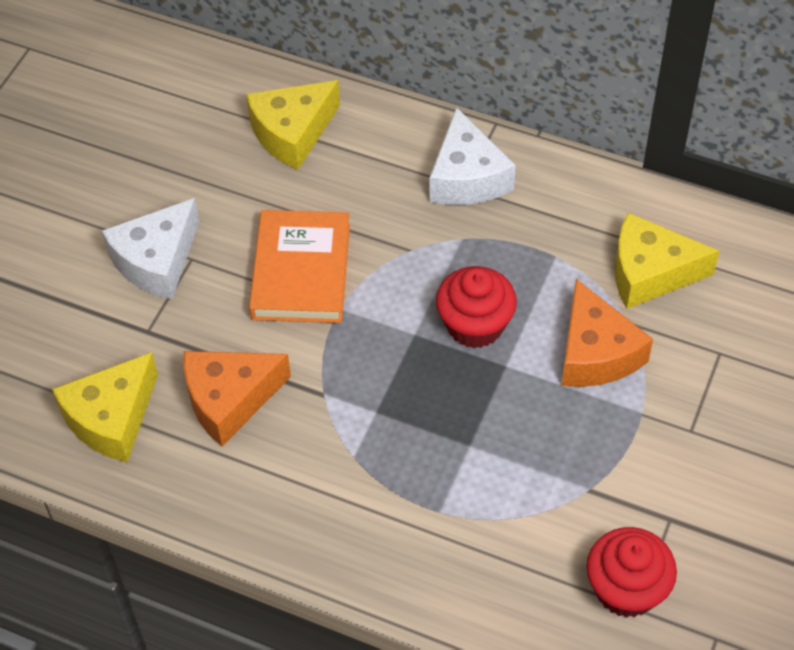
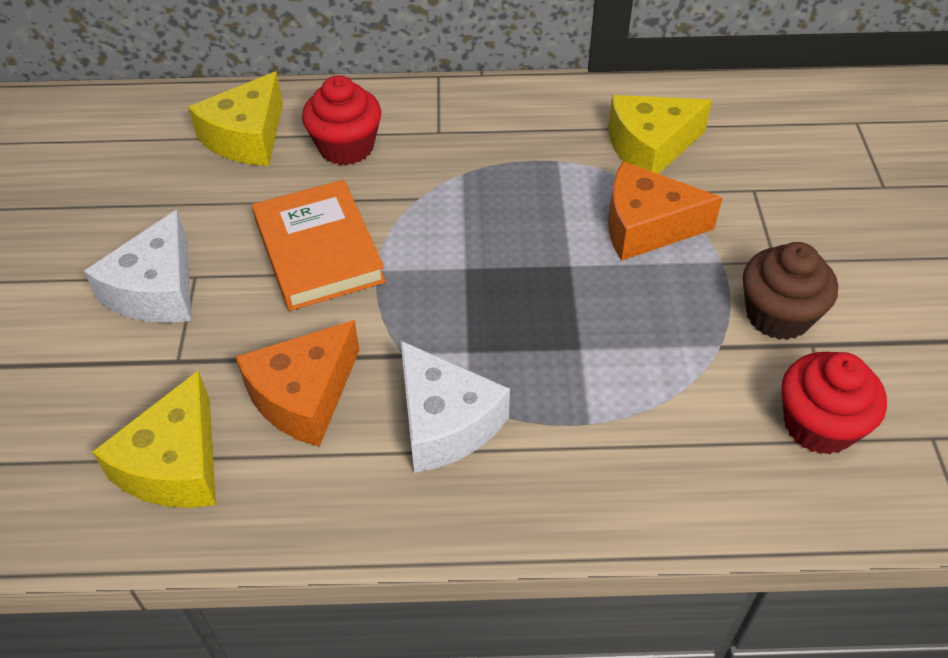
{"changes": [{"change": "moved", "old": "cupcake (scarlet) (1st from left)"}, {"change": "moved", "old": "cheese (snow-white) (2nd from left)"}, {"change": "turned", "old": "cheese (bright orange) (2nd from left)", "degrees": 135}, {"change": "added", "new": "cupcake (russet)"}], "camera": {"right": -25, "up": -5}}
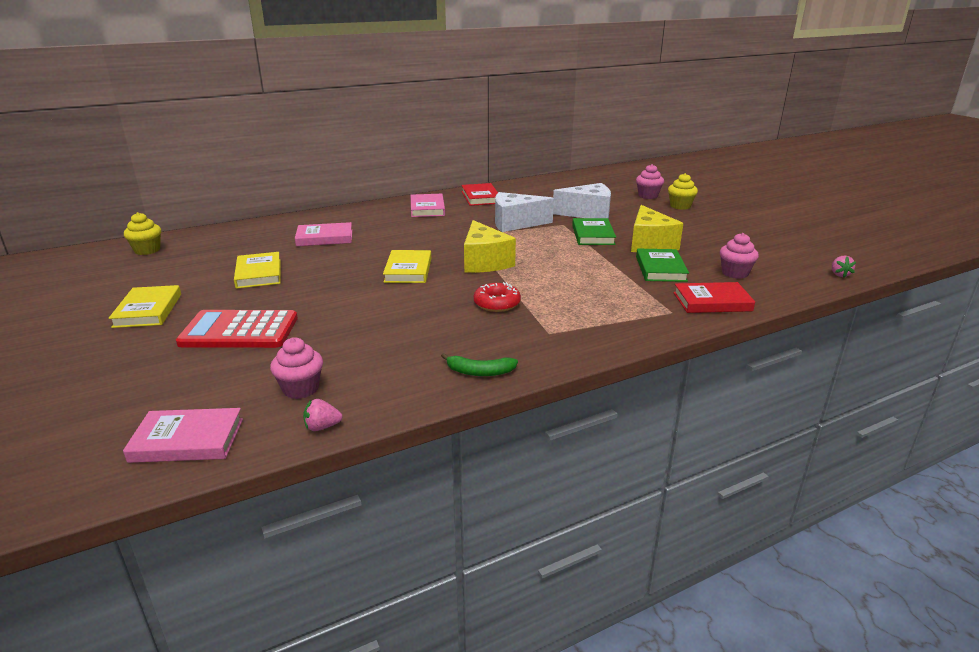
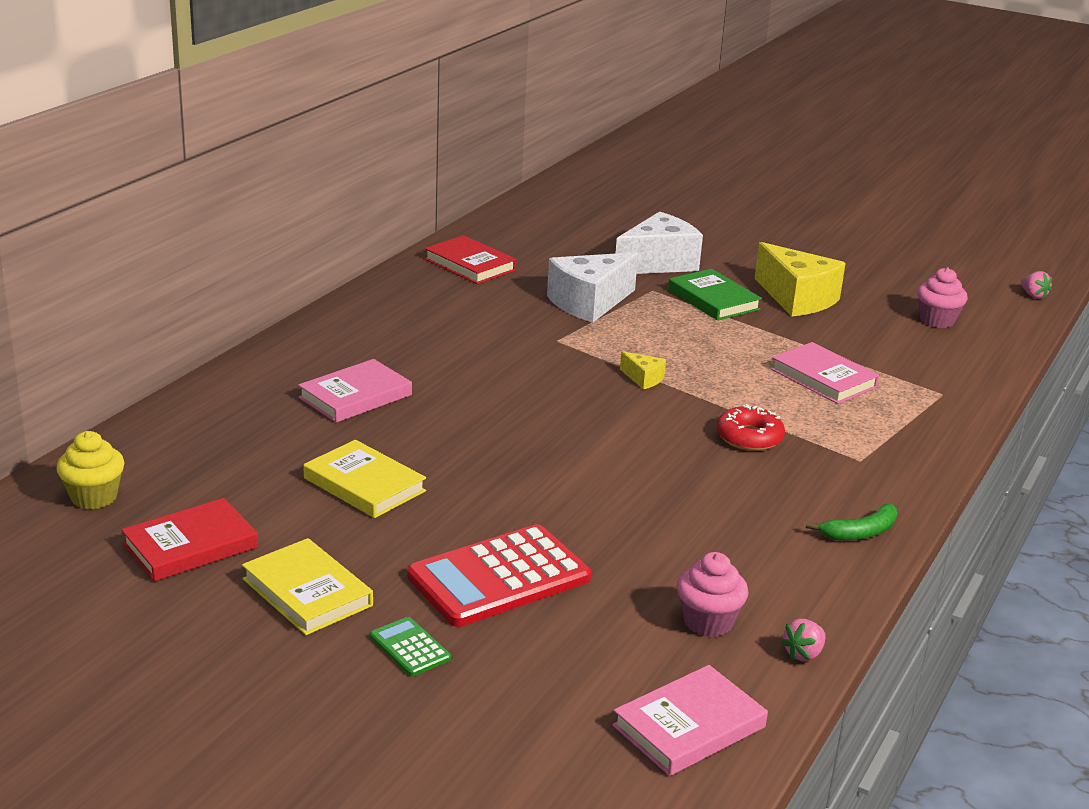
{"changes": [{"change": "moved", "old": "hardback (scarlet) (2nd from left in the first image)", "new": "hardback (scarlet) (1st from left)"}, {"change": "added", "new": "calculator (emerald)"}, {"change": "resized", "old": "cheese (golden) (1st from left)", "factor": 0.45}, {"change": "moved", "old": "hardback (rose-pink) (3rd from left)"}, {"change": "removed", "old": "hardback (golden) (3rd from left)"}, {"change": "removed", "old": "cupcake (rose-pink) (2nd from left)"}, {"change": "removed", "old": "hardback (emerald) (2nd from left)"}, {"change": "removed", "old": "cupcake (golden) (2nd from left)"}], "camera": {"right": -35, "up": 0}}
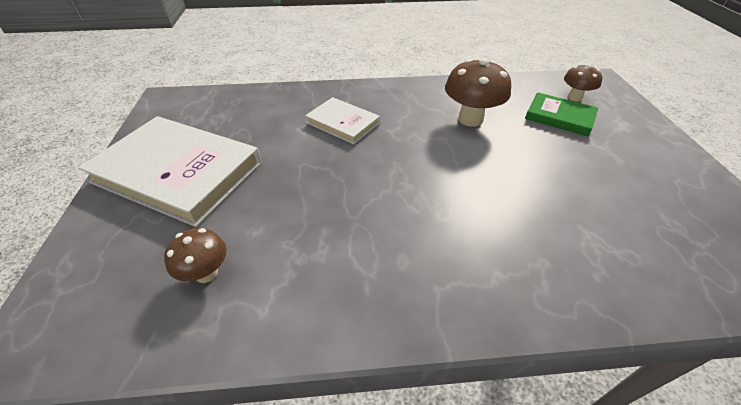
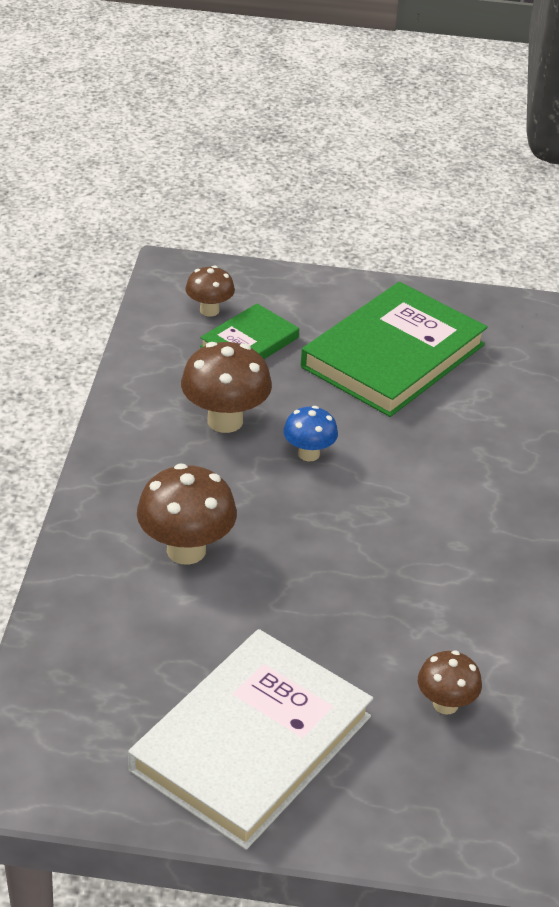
{"changes": [{"change": "replaced", "old": "hardback (snow-white) (2nd from left)", "new": "fungus (russet) (1st from left)"}, {"change": "added", "new": "fungus (blue)"}, {"change": "added", "new": "hardback (emerald) (2nd from left)"}], "camera": {"right": -80, "up": -5}}
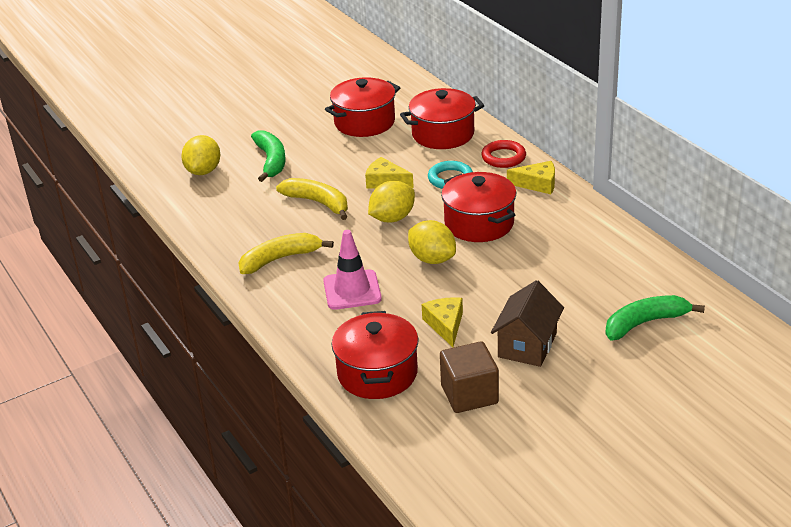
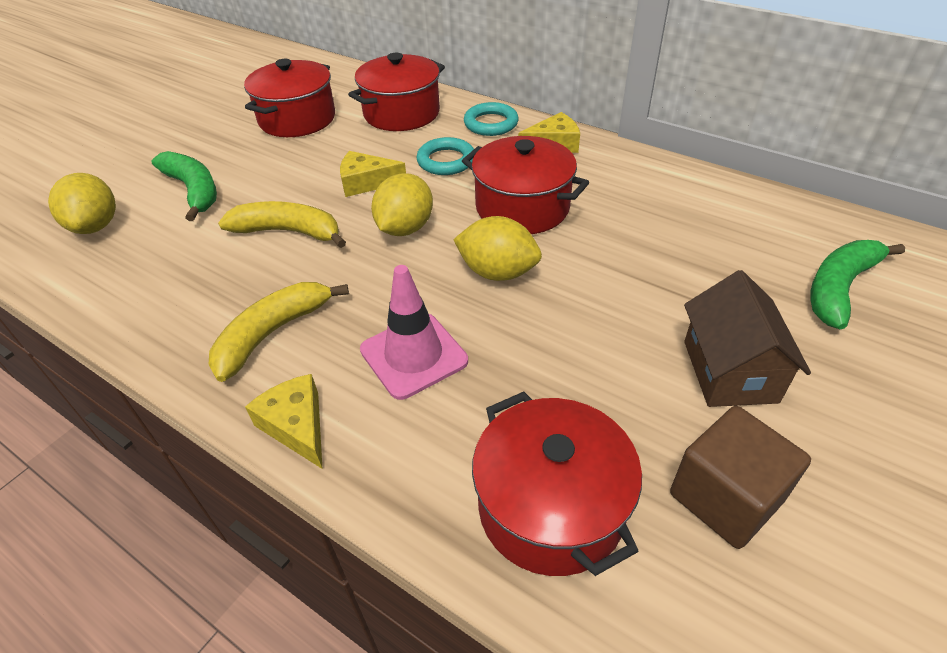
{"changes": [{"change": "moved", "old": "cheese (golden) (2nd from left in the first image)", "new": "cheese (golden) (1st from left)"}, {"change": "recoloured", "old": "torus (scarlet)", "new": "torus (turquoise) (2nd from left)"}], "camera": {"right": -25, "up": 10}}
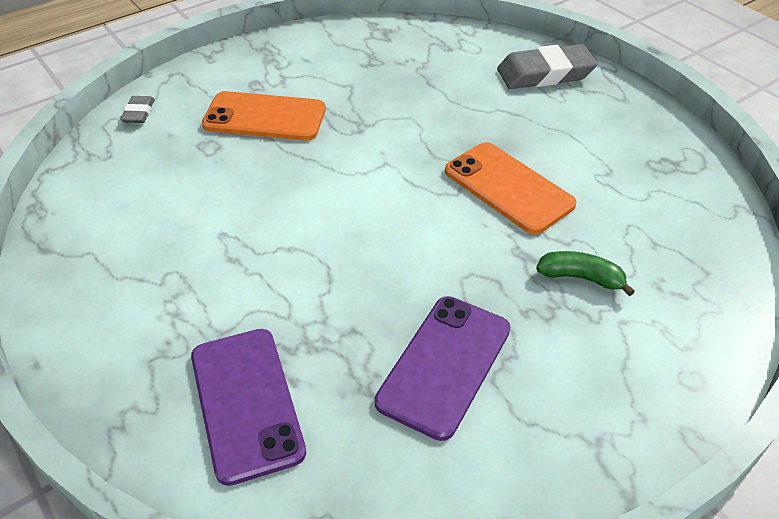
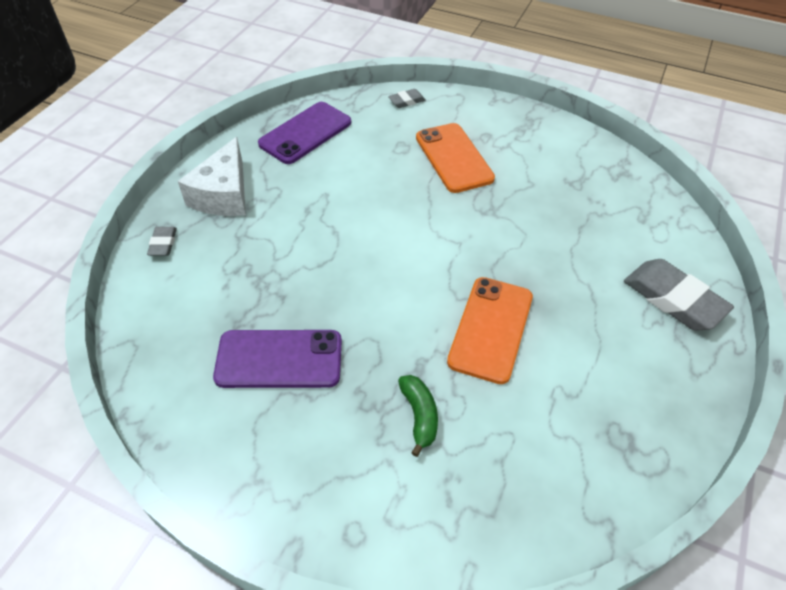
{"changes": [{"change": "added", "new": "eraser (ash-grey) (1st from left)"}, {"change": "added", "new": "cheese (snow-white)"}, {"change": "moved", "old": "smartphone (royal purple) (1st from left in the first image)", "new": "smartphone (royal purple) (2nd from left)"}], "camera": {"right": 60, "up": 5}}
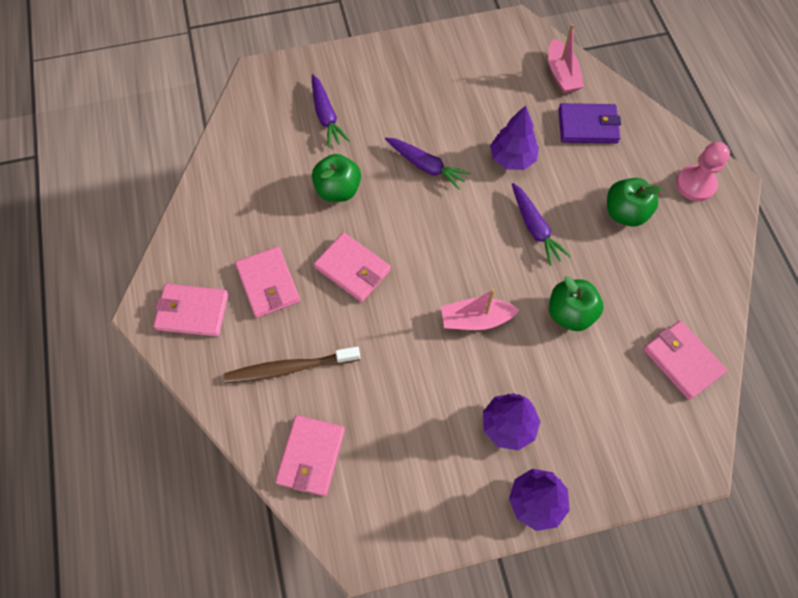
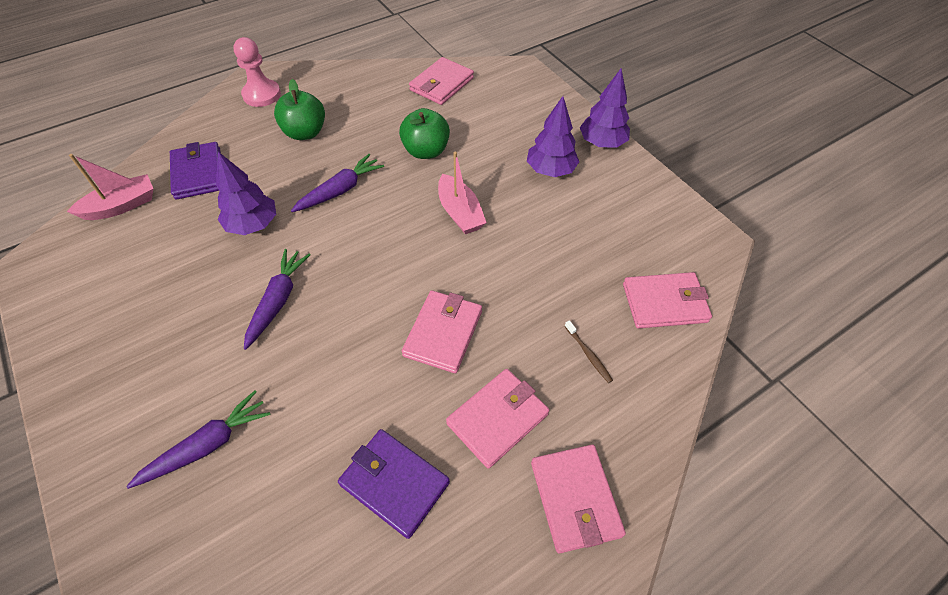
{"changes": [{"change": "added", "new": "wallet (royal purple) (2nd from left)"}, {"change": "resized", "old": "dental brush (russet)", "factor": 0.47}, {"change": "removed", "old": "toy apple (emerald) (1st from left)"}], "camera": {"right": -110, "up": -10}}
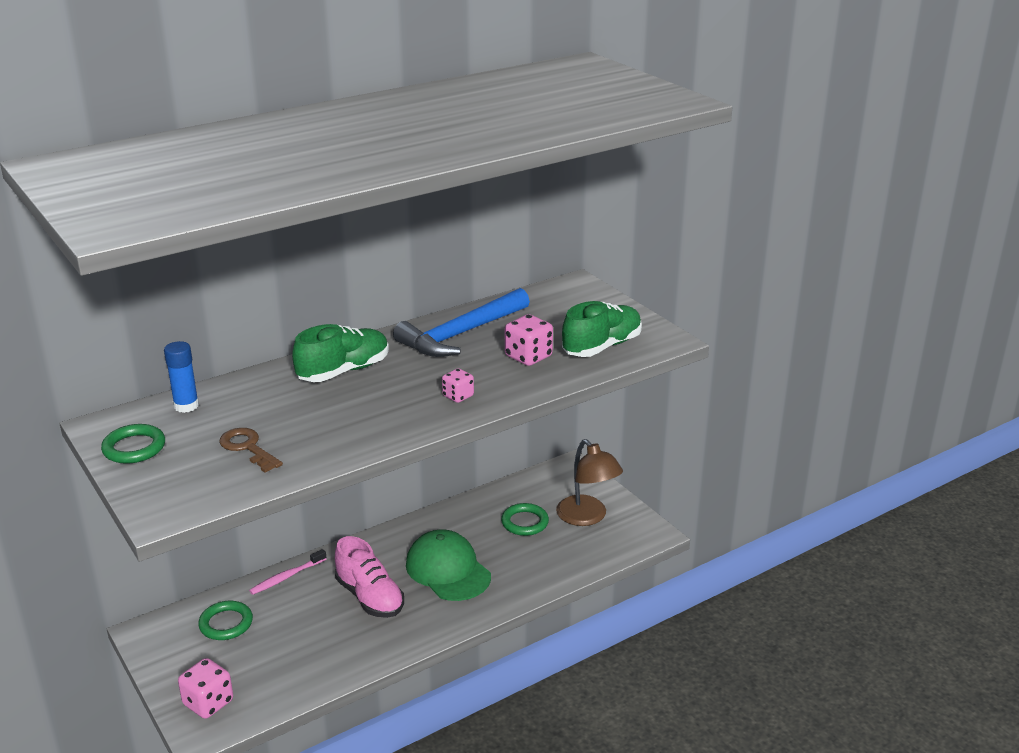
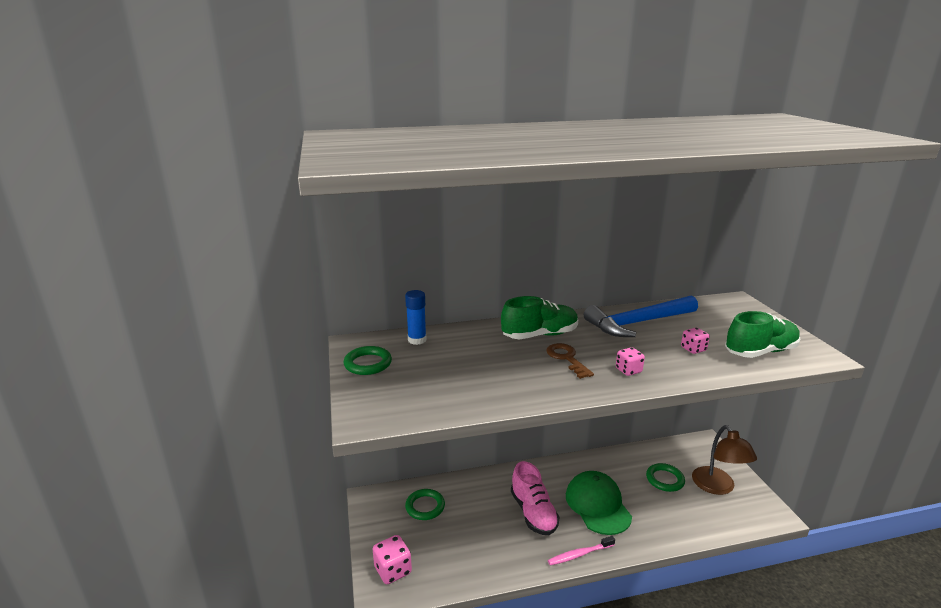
{"changes": [{"change": "moved", "old": "latchkey (russet)"}, {"change": "moved", "old": "dental brush (rose-pink)"}, {"change": "resized", "old": "die (rose-pink) (3rd from left)", "factor": 0.62}], "camera": {"right": 20, "up": -5}}
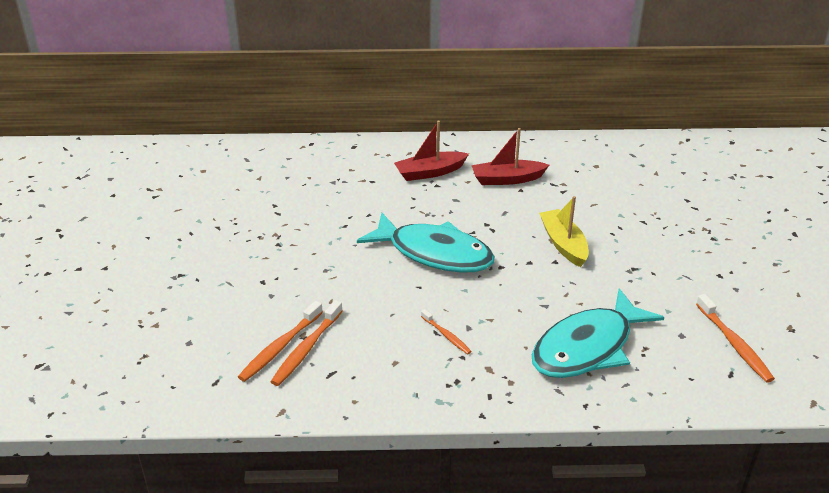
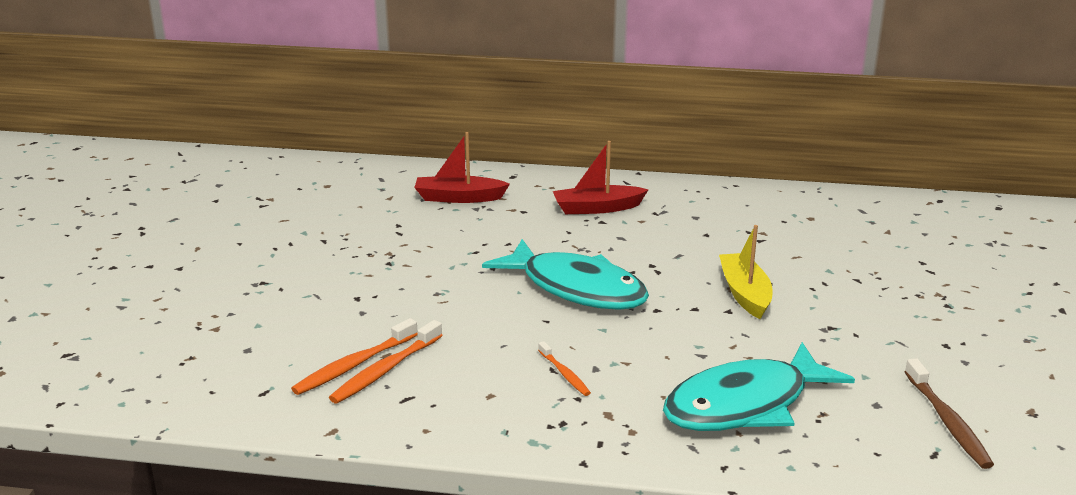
{"changes": [{"change": "moved", "old": "toy boat (scarlet) (2nd from left in the first image)", "new": "toy boat (scarlet) (1st from left)"}, {"change": "recoloured", "old": "dental brush (bright orange) (4th from left)", "new": "dental brush (russet)"}], "camera": {"right": 10, "up": -10}}
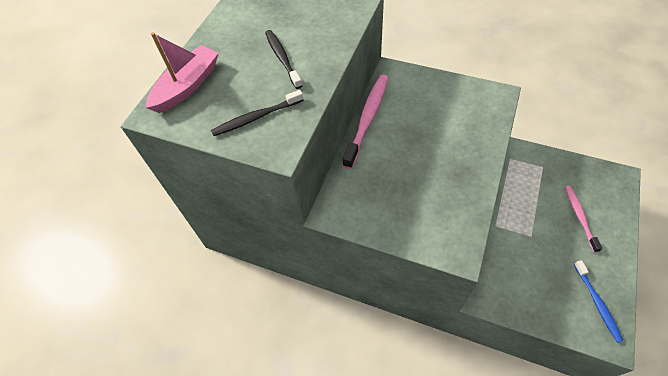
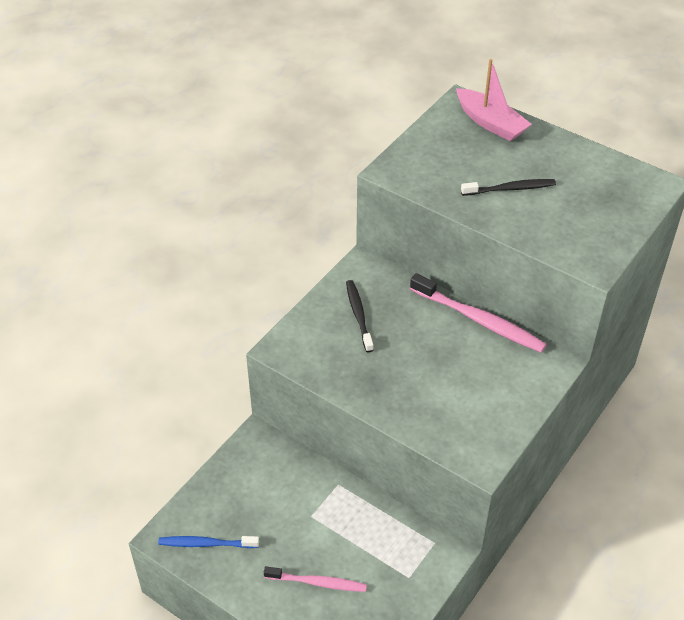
{"changes": [{"change": "moved", "old": "dental brush (ebony) (1st from left)"}], "camera": {"right": 100, "up": -10}}
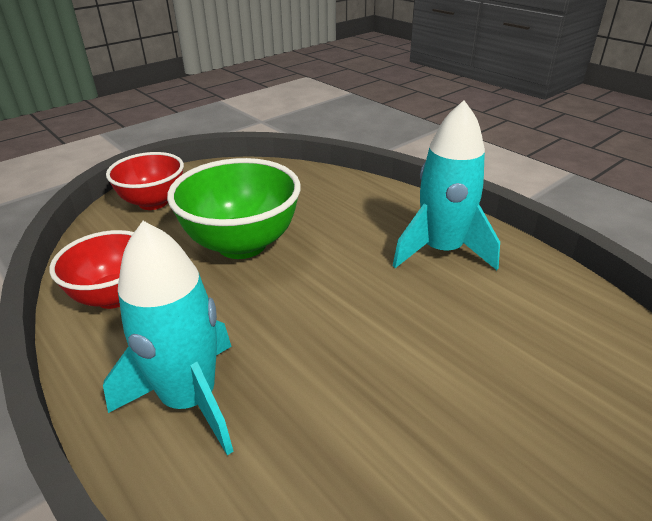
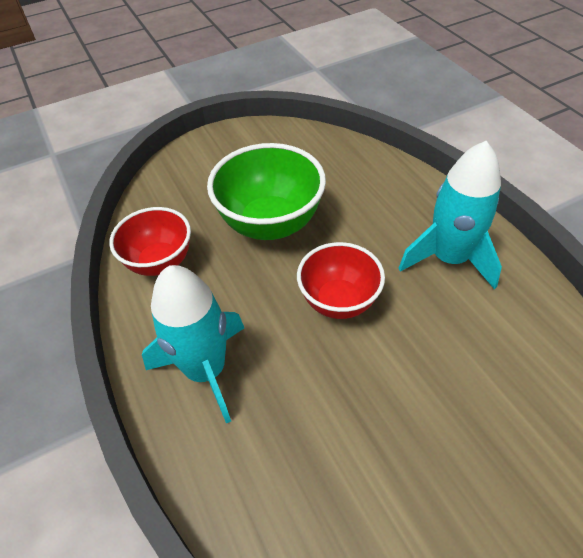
{"changes": [{"change": "moved", "old": "deep dish (scarlet) (2nd from left)"}], "camera": {"right": 15, "up": 15}}
